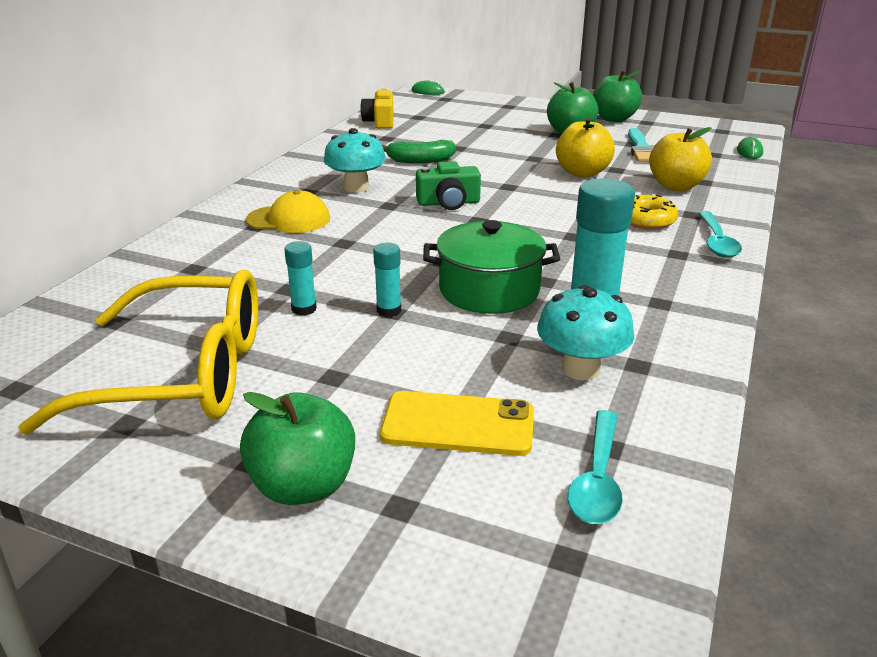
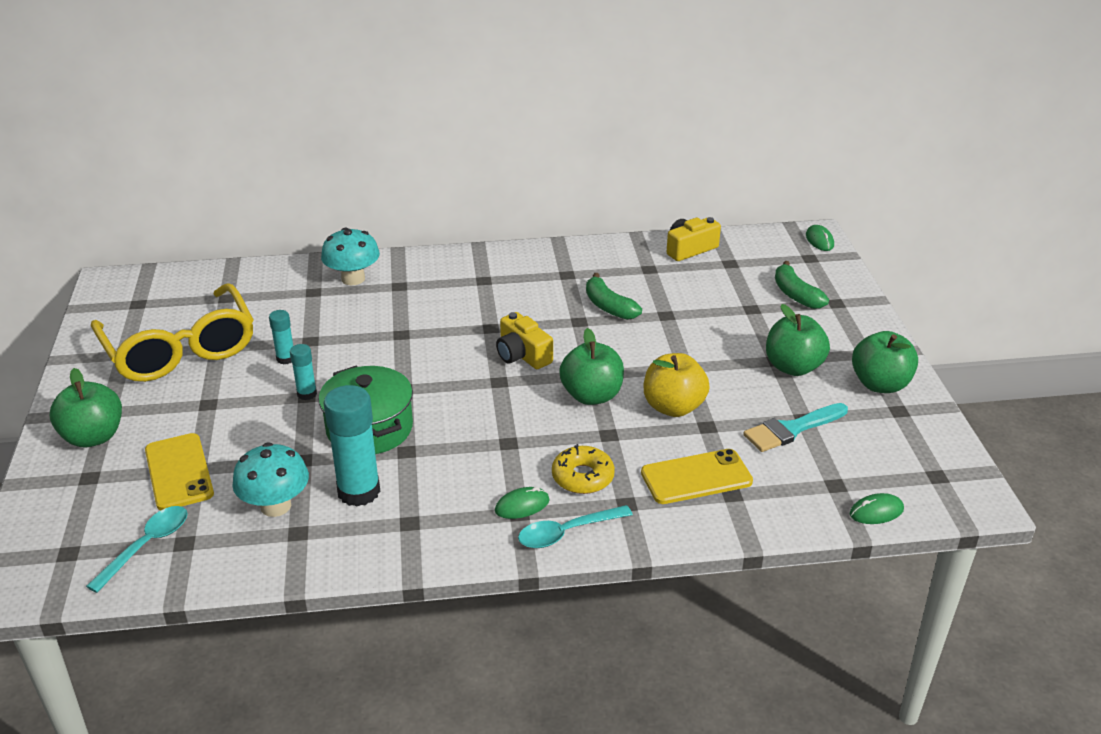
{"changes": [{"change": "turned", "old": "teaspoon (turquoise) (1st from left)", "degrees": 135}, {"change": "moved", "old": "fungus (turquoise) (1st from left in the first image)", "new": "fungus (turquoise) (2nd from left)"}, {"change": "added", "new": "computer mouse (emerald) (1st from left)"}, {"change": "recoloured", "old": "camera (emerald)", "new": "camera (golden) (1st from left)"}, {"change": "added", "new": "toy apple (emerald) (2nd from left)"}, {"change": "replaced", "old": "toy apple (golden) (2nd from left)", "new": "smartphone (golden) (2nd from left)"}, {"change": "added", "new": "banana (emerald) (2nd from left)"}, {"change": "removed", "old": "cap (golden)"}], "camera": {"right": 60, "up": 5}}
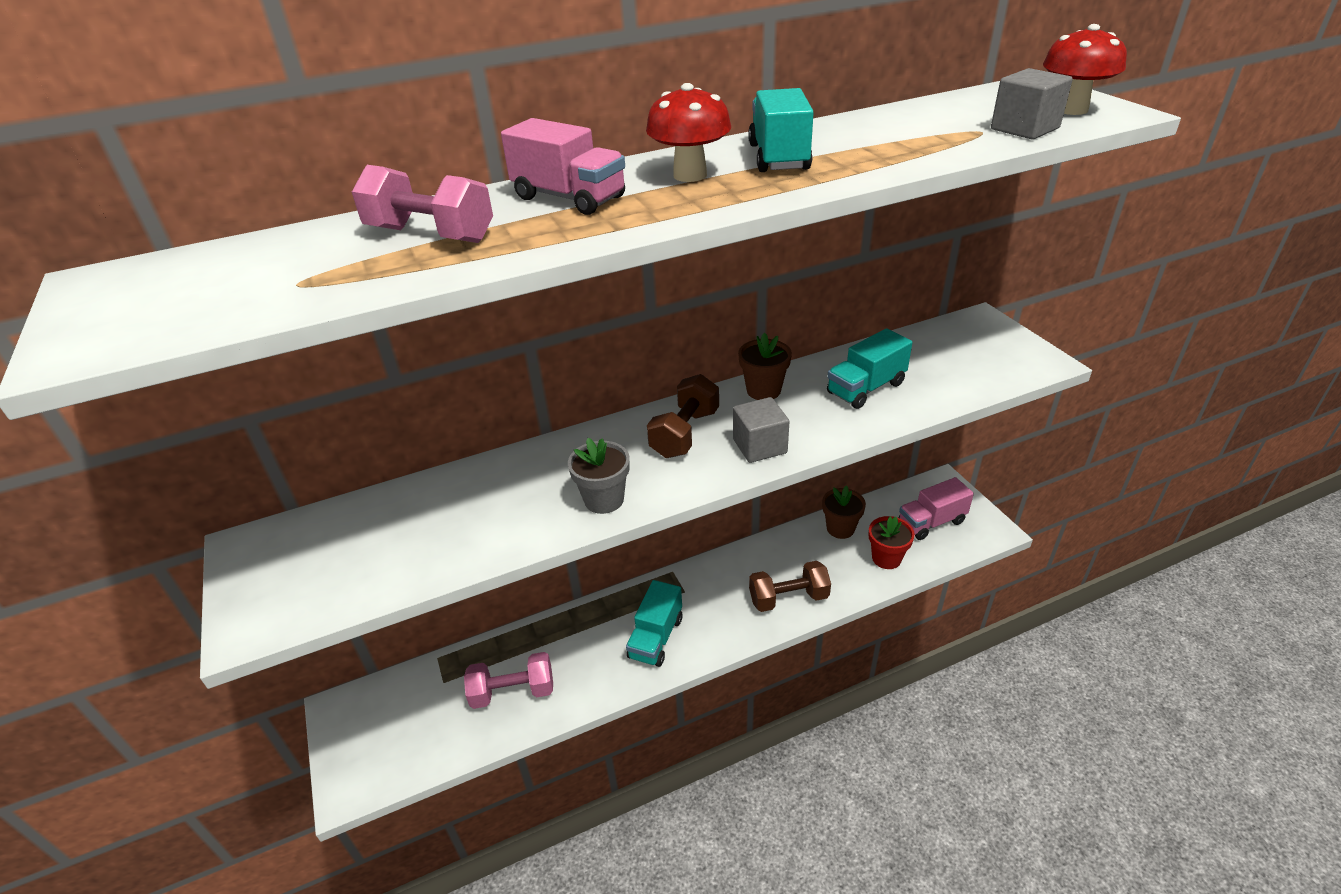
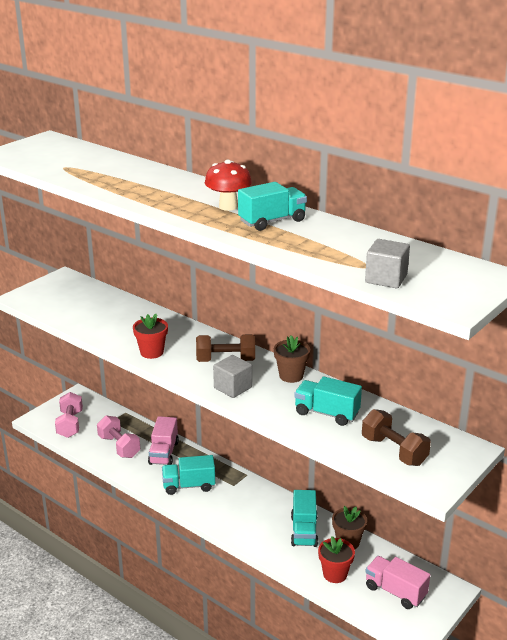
{"changes": [{"change": "moved", "old": "free weight (rose-pink) (1st from left)"}, {"change": "recoloured", "old": "plant pot (ash-grey)", "new": "plant pot (scarlet) (1st from left)"}, {"change": "moved", "old": "lorry (rose-pink) (1st from left)"}, {"change": "added", "new": "lorry (turquoise) (3rd from left)"}, {"change": "moved", "old": "free weight (russet) (2nd from left)"}, {"change": "removed", "old": "fungus (scarlet) (2nd from left)"}], "camera": {"right": 60, "up": -10}}
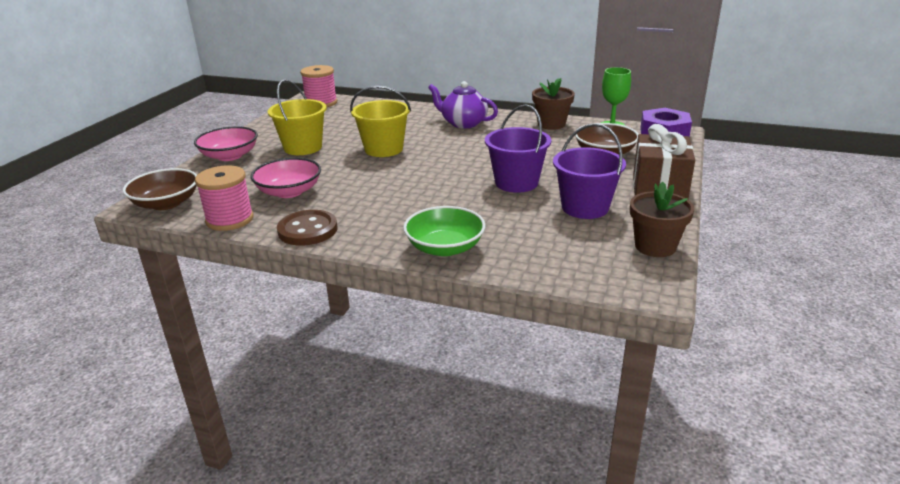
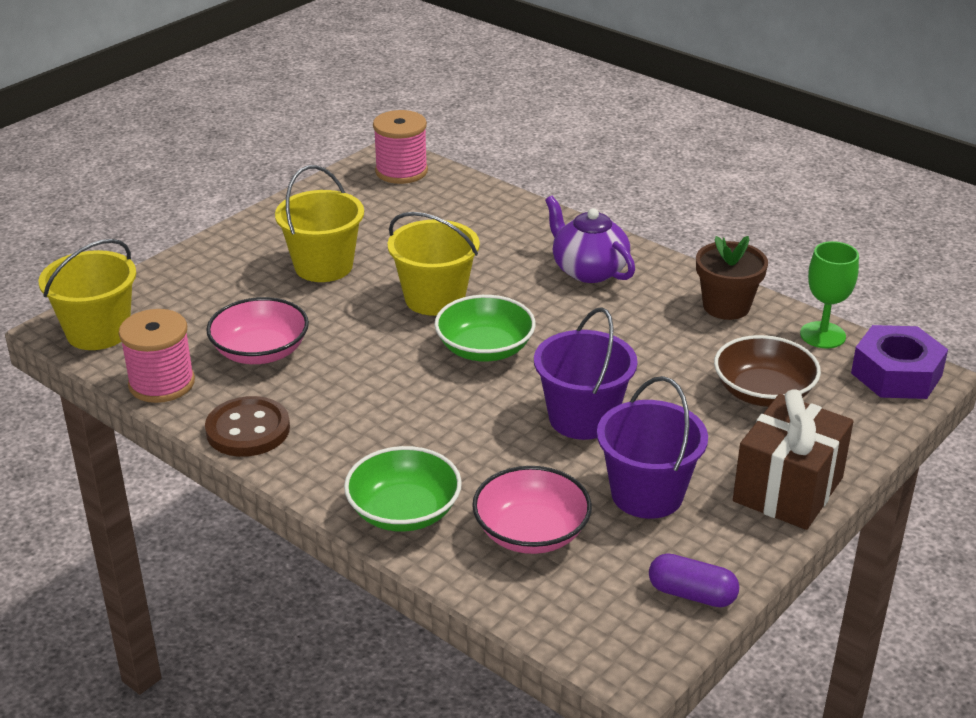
{"changes": [{"change": "replaced", "old": "deep dish (russet) (1st from left)", "new": "sand bucket (golden) (1st from left)"}, {"change": "added", "new": "deep dish (emerald) (2nd from left)"}, {"change": "moved", "old": "deep dish (rose-pink) (1st from left in the first image)", "new": "deep dish (rose-pink) (2nd from left)"}, {"change": "replaced", "old": "plant pot (russet) (2nd from left)", "new": "pill shape (royal purple)"}], "camera": {"right": 20, "up": 5}}
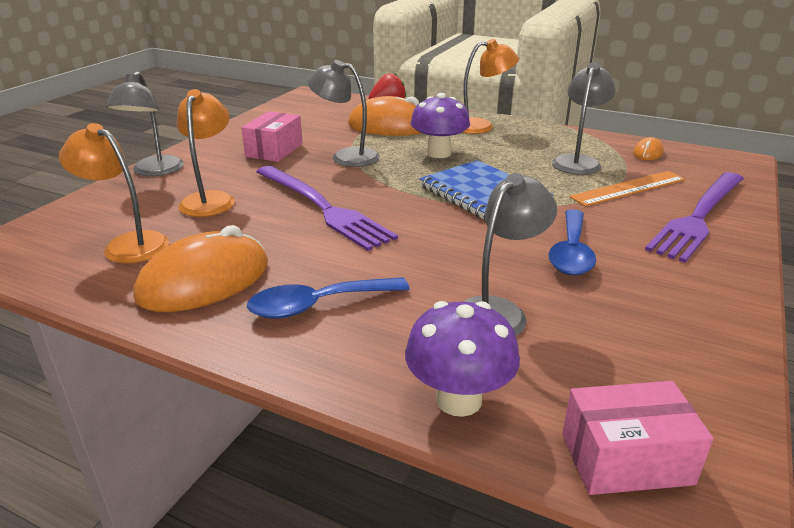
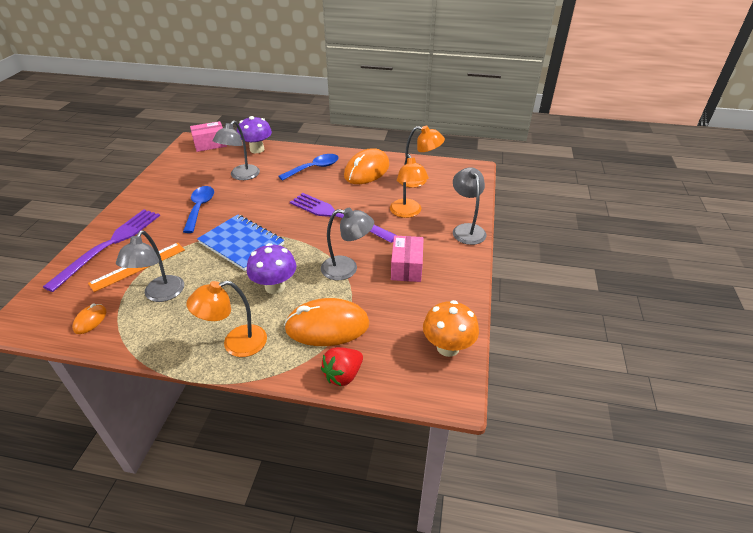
{"changes": [{"change": "added", "new": "fungus (bright orange)"}], "camera": {"right": 165, "up": 10}}
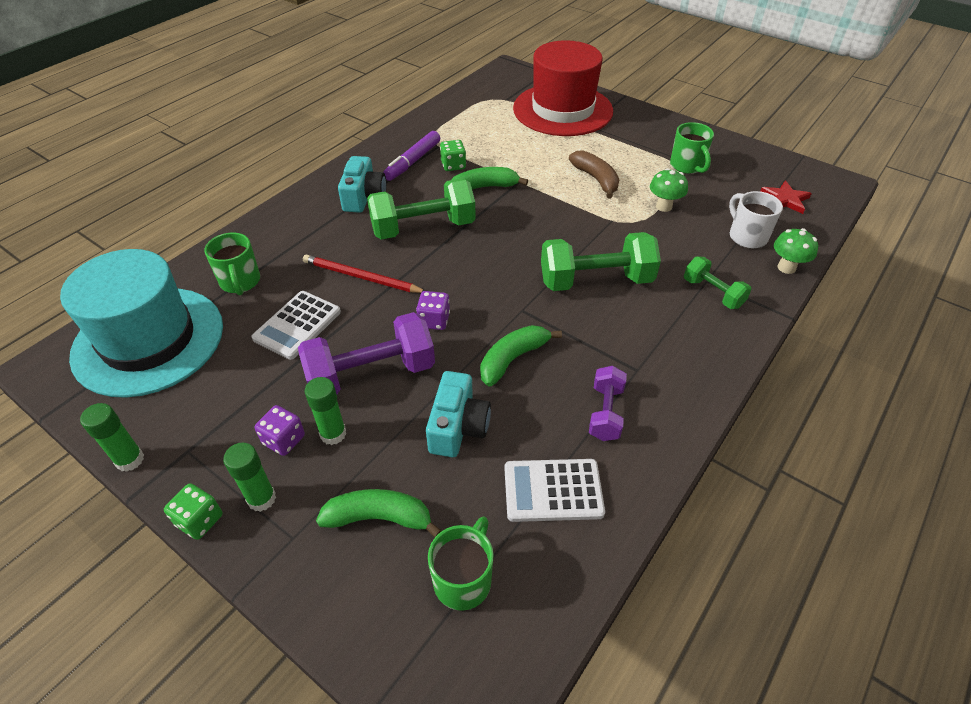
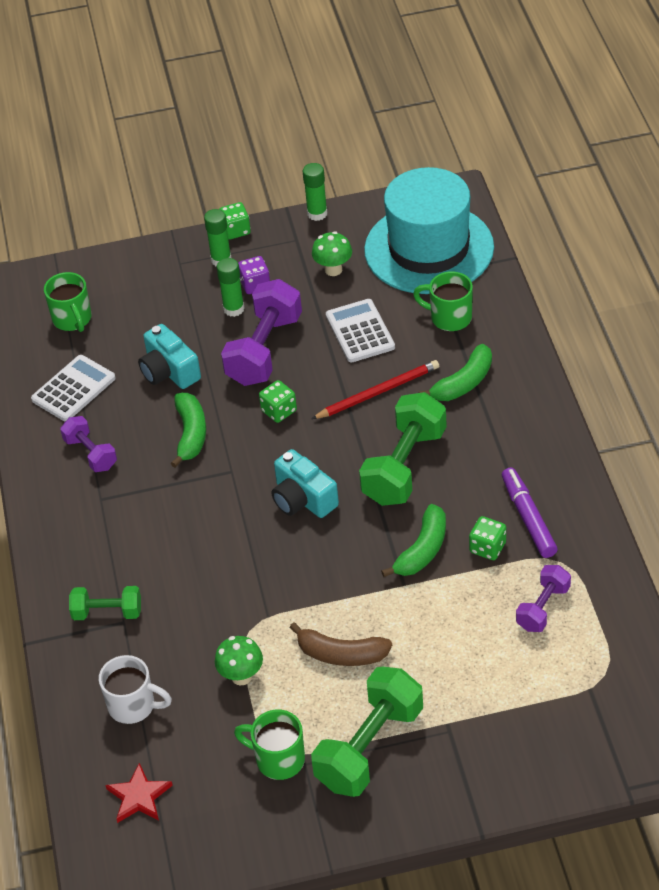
{"changes": [{"change": "recoloured", "old": "die (royal purple) (2nd from left)", "new": "die (emerald) (2nd from left)"}, {"change": "moved", "old": "camera (turquoise) (1st from left in the first image)", "new": "camera (turquoise) (2nd from left)"}, {"change": "moved", "old": "free weight (emerald) (2nd from left)"}, {"change": "moved", "old": "fungus (emerald) (2nd from left)"}, {"change": "moved", "old": "banana (emerald) (1st from left in the first image)", "new": "banana (emerald) (3rd from left)"}, {"change": "added", "new": "free weight (royal purple) (3rd from left)"}, {"change": "removed", "old": "top hat (scarlet)"}], "camera": {"right": 135, "up": 0}}
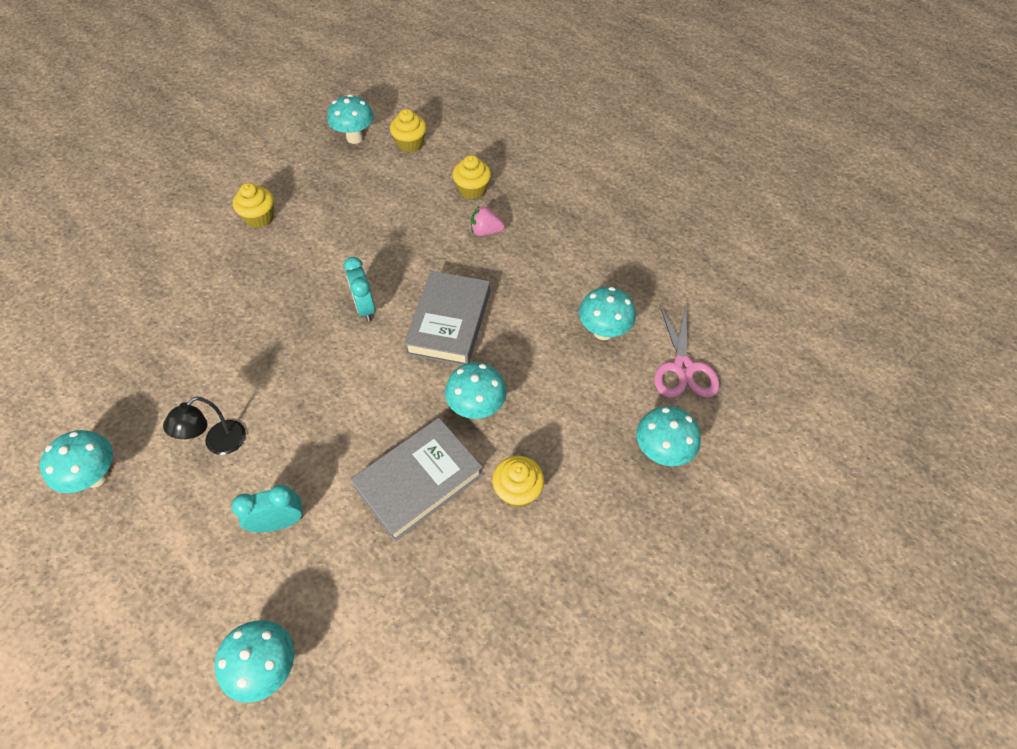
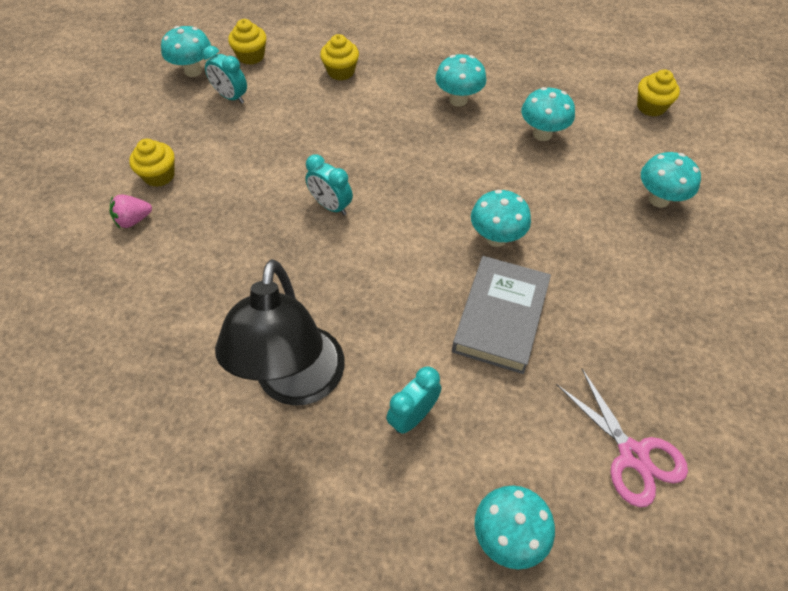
{"changes": [{"change": "moved", "old": "strawberry (rose-pink)"}, {"change": "added", "new": "bedside clock (turquoise) (1st from left)"}, {"change": "resized", "old": "reading lamp (ebony)", "factor": 2.1}, {"change": "moved", "old": "fungus (turquoise) (1st from left in the first image)", "new": "fungus (turquoise) (2nd from left)"}, {"change": "moved", "old": "pair of scissors (rose-pink)"}, {"change": "moved", "old": "cupcake (golden) (4th from left)"}, {"change": "removed", "old": "hardback (ash-grey) (2nd from left)"}], "camera": {"right": -30, "up": 0}}
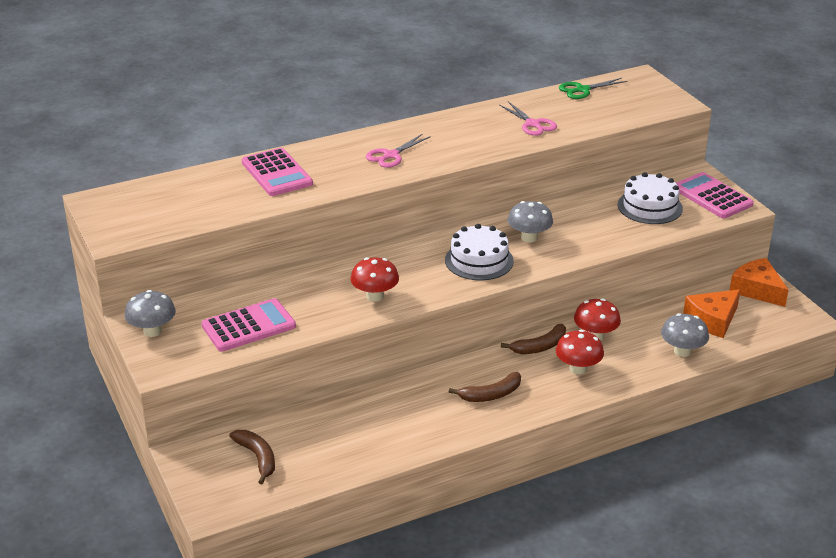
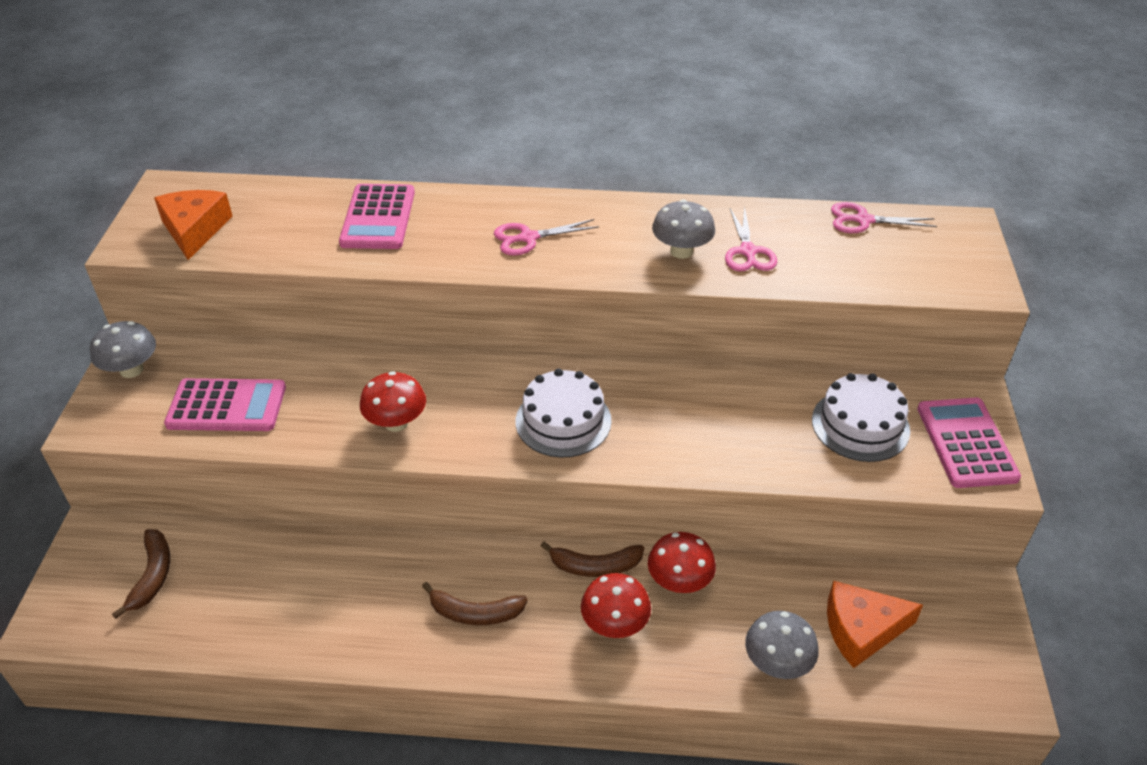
{"changes": [{"change": "moved", "old": "cheese (bright orange) (2nd from left in the first image)", "new": "cheese (bright orange) (1st from left)"}, {"change": "moved", "old": "fungus (ash-grey) (2nd from left)"}, {"change": "recoloured", "old": "pair of scissors (emerald)", "new": "pair of scissors (rose-pink) (3rd from left)"}], "camera": {"right": 30, "up": 10}}
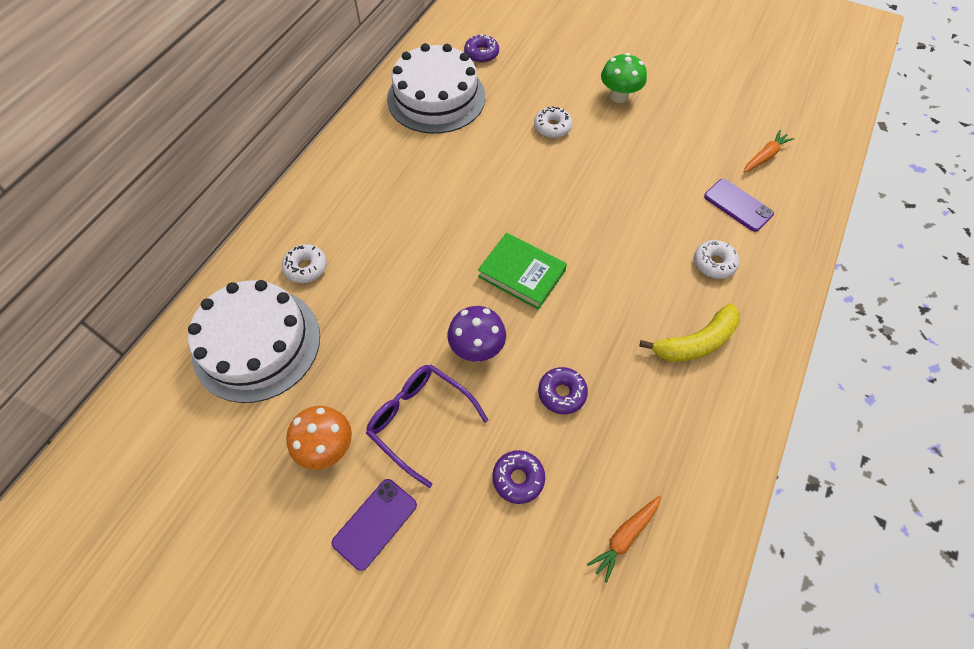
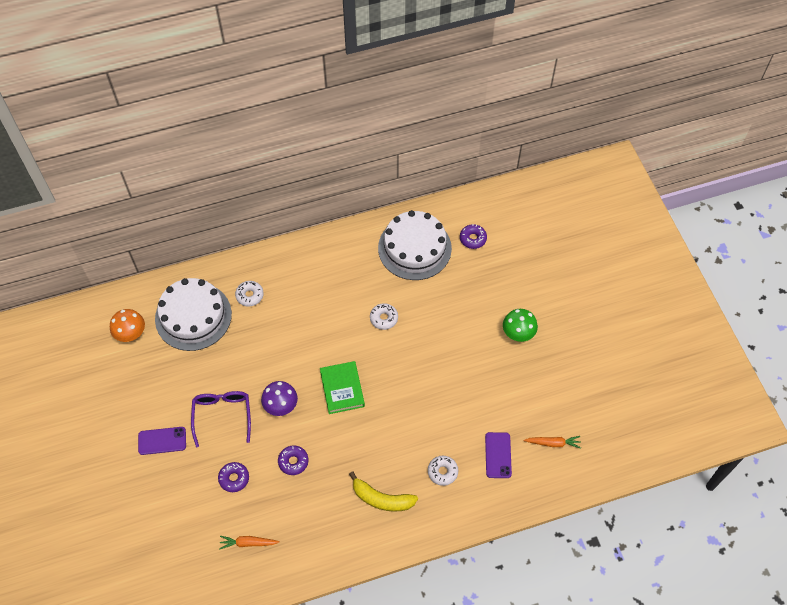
{"changes": [{"change": "moved", "old": "fungus (bright orange)"}, {"change": "moved", "old": "donut (snow-white) (2nd from left)"}], "camera": {"right": 45, "up": 0}}
